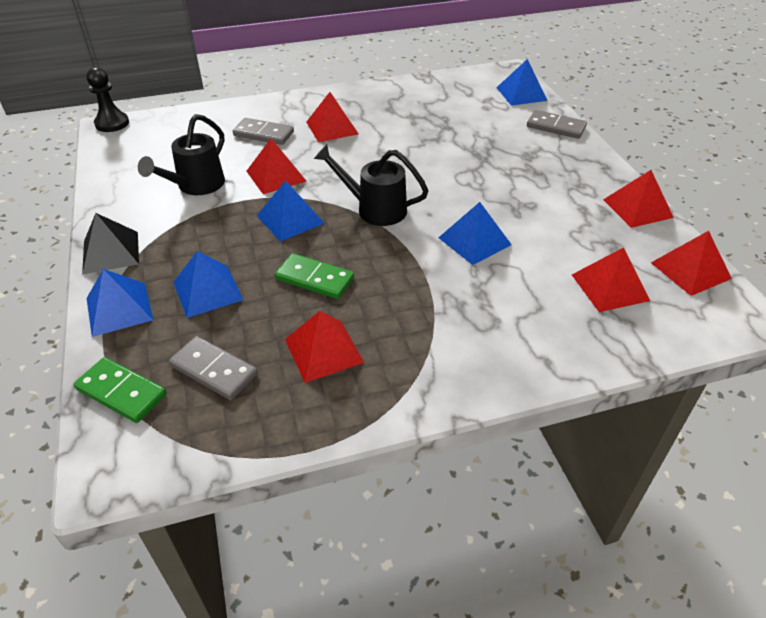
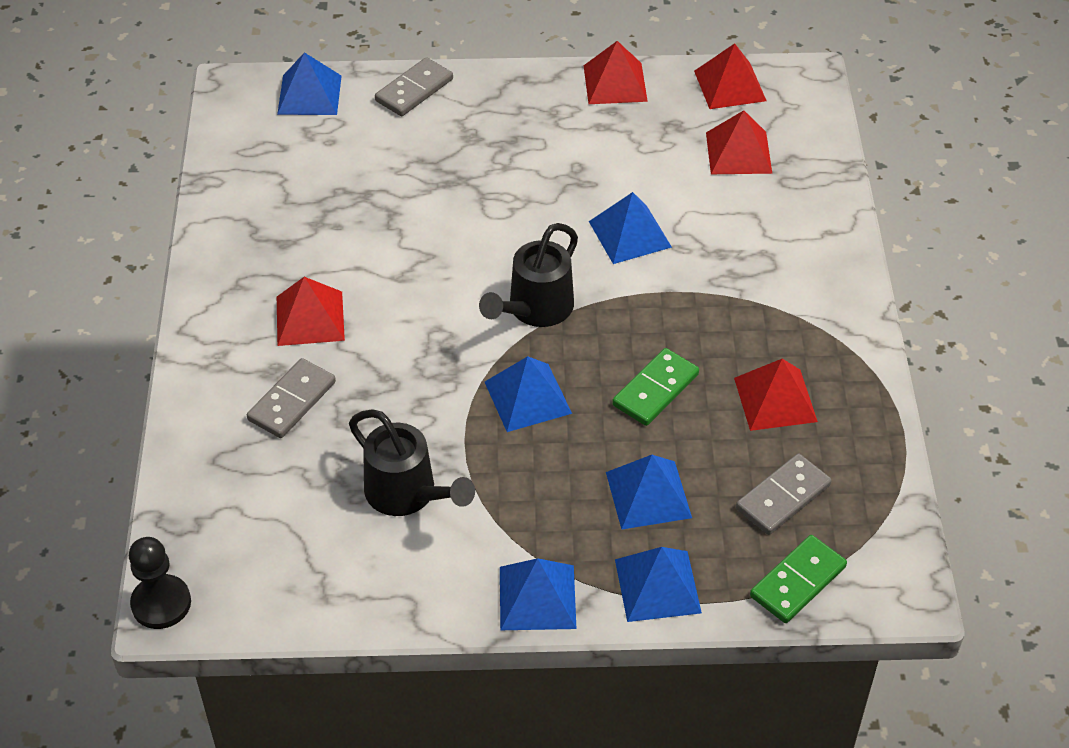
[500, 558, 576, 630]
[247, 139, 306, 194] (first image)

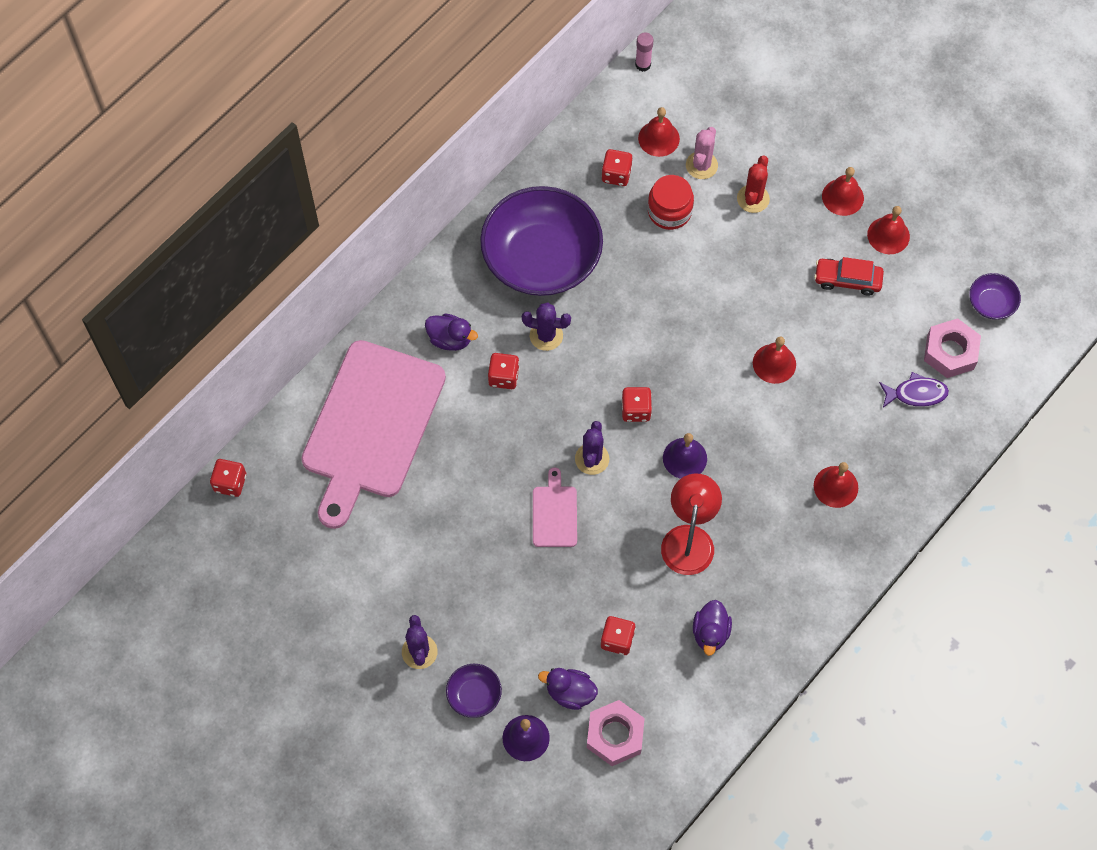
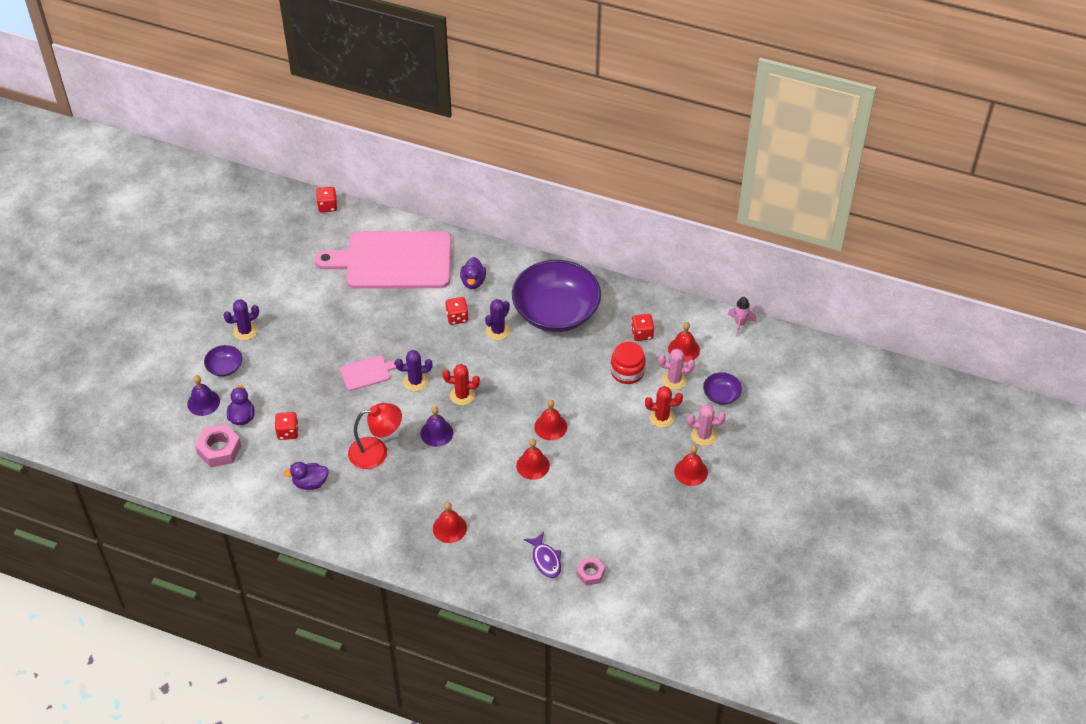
[485, 299, 510, 340]
[443, 364, 480, 405]
[728, 297, 756, 337]
[814, 257, 884, 296] (first image)
[534, 400, 567, 440]
[576, 557, 605, 585]
[703, 372, 742, 405]
[687, 404, 726, 446]

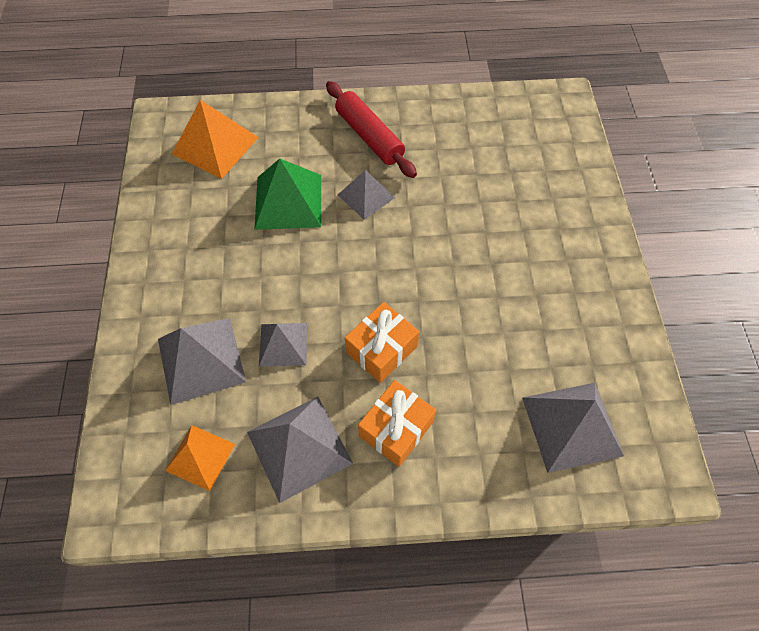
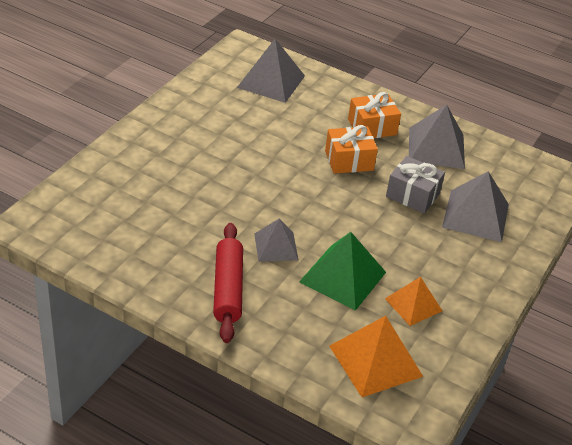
[385, 277, 442, 326]
[386, 156, 445, 214]

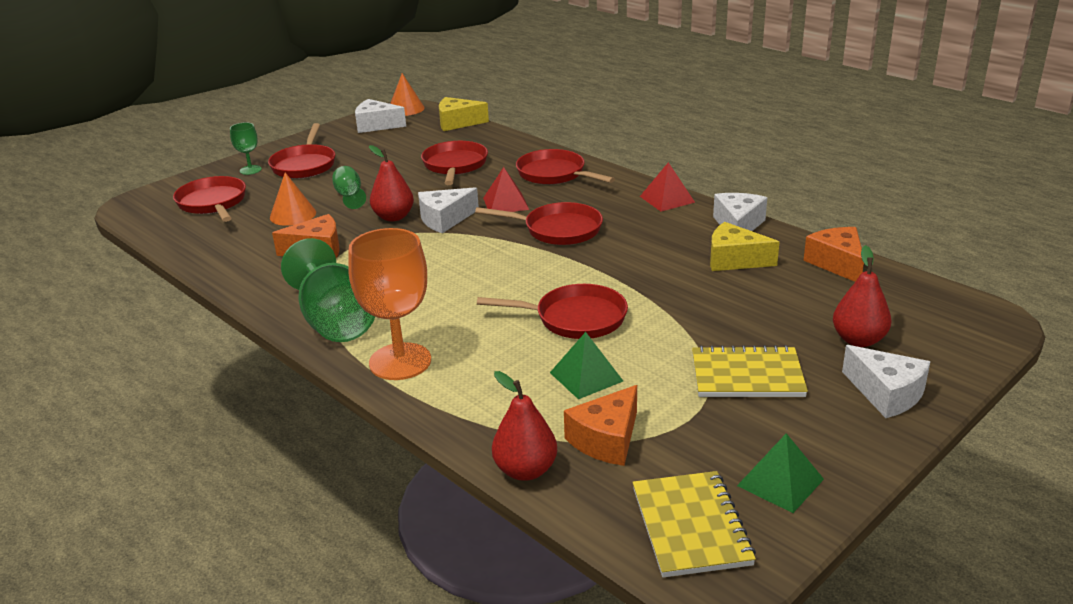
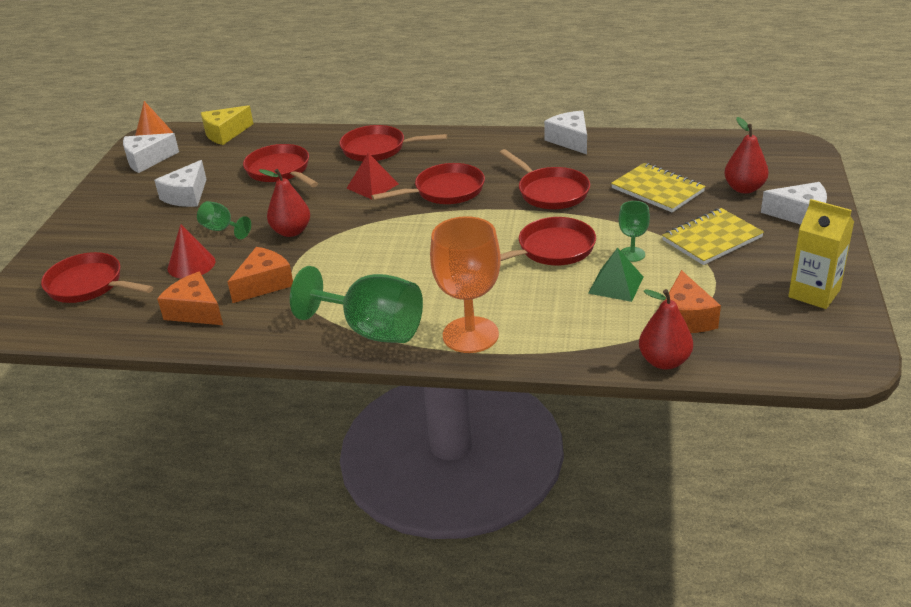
[619, 201, 650, 262]
[499, 149, 590, 209]
[168, 224, 216, 279]
[154, 160, 207, 207]
[611, 163, 706, 212]
[640, 162, 695, 212] (first image)
[710, 222, 780, 271] (first image)
[788, 199, 854, 309]
[157, 272, 223, 325]

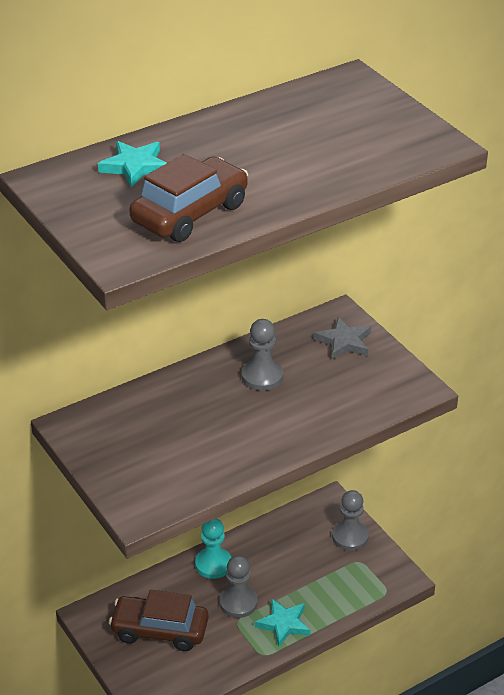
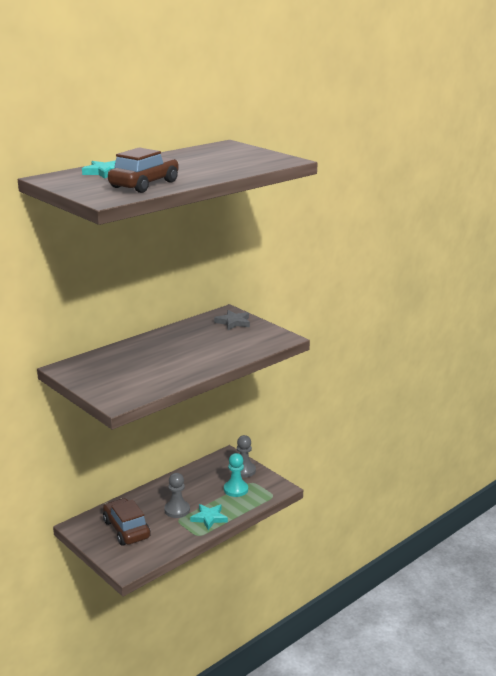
[103, 498, 151, 546]
[224, 453, 248, 497]
[242, 319, 283, 391] (first image)

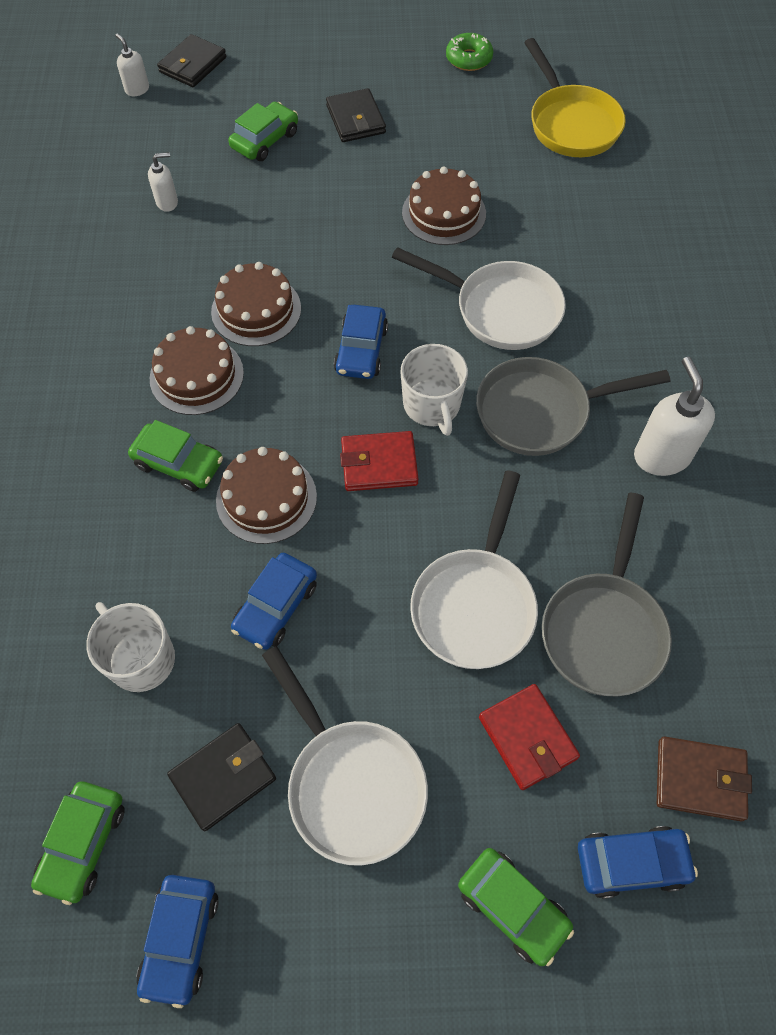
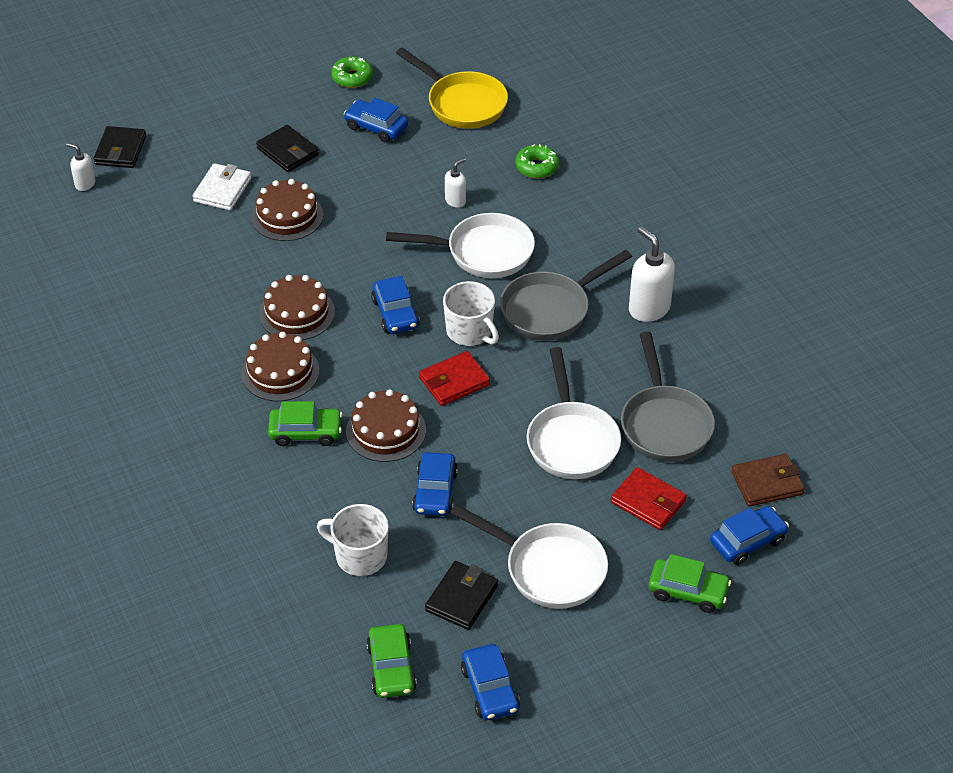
[445, 158, 466, 208]
[193, 163, 251, 210]
[251, 179, 324, 241]
[344, 98, 408, 143]
[515, 144, 559, 178]

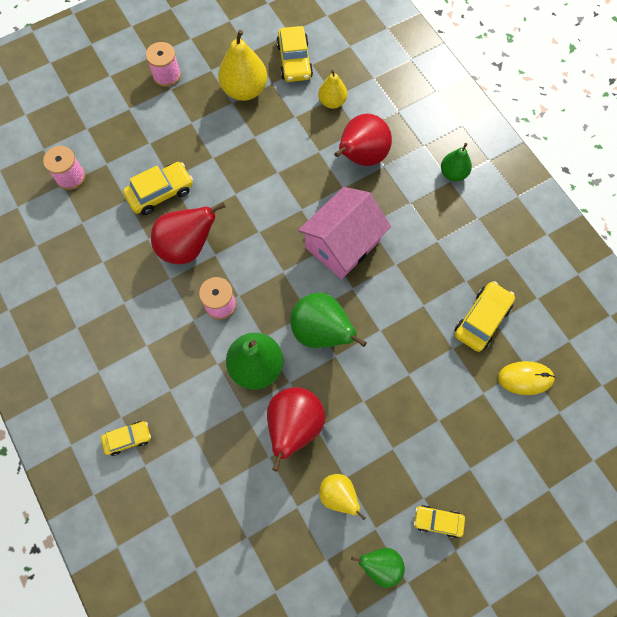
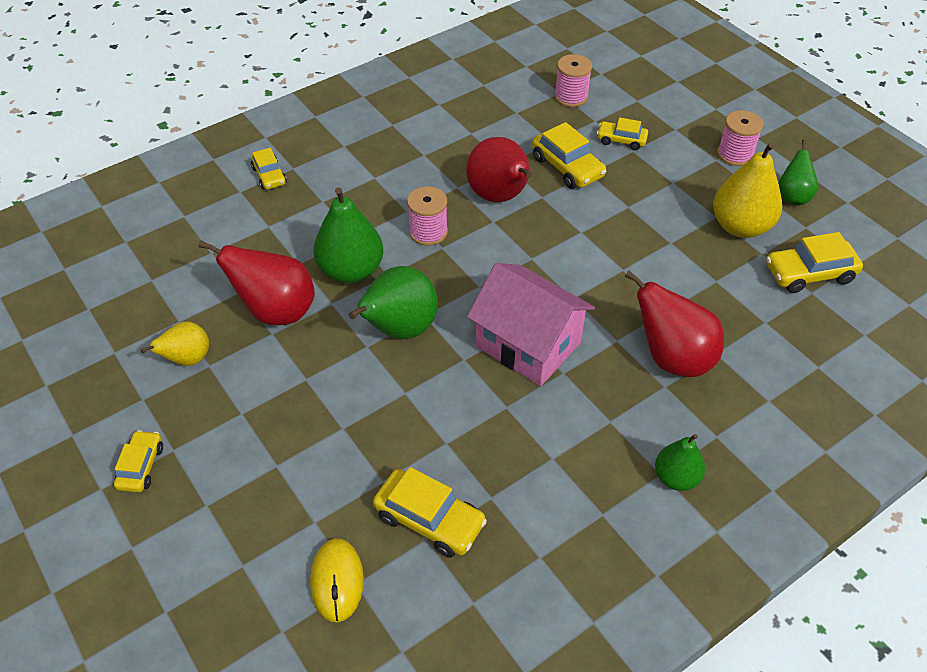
[318, 70, 347, 109] (first image)
[778, 139, 818, 205]
[597, 117, 648, 150]

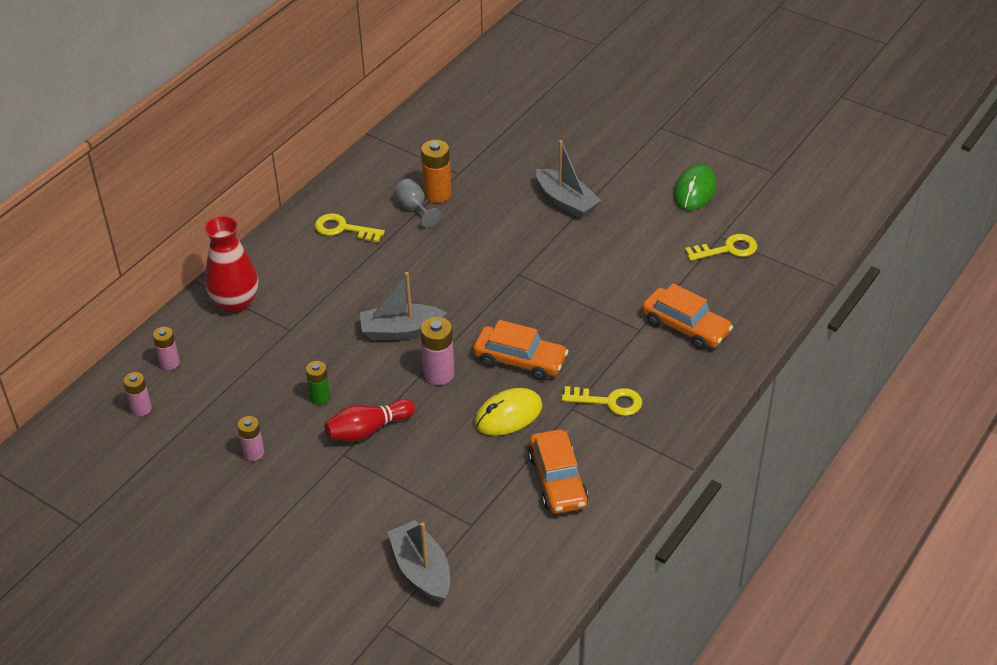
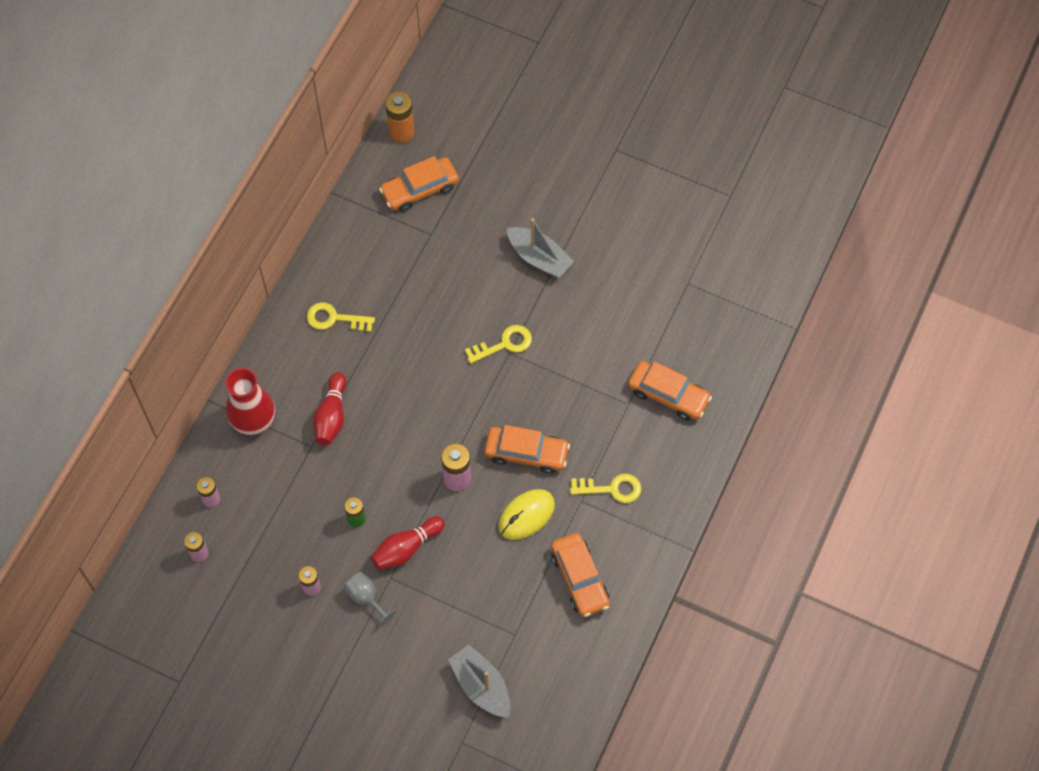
[360, 272, 447, 340] (first image)
[344, 572, 396, 627]
[385, 92, 414, 143]
[674, 164, 717, 210] (first image)
[465, 325, 532, 364]
[313, 372, 346, 446]
[379, 156, 459, 212]

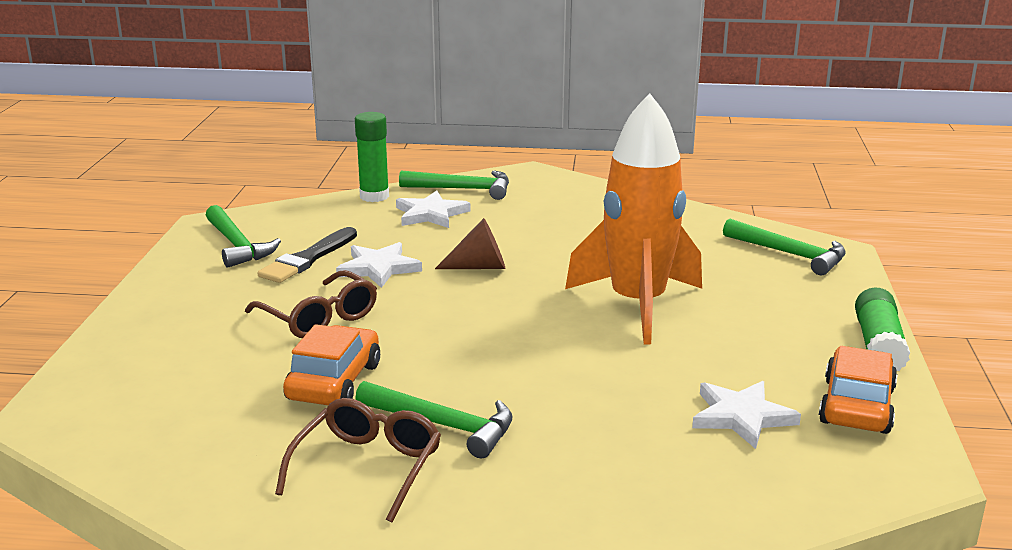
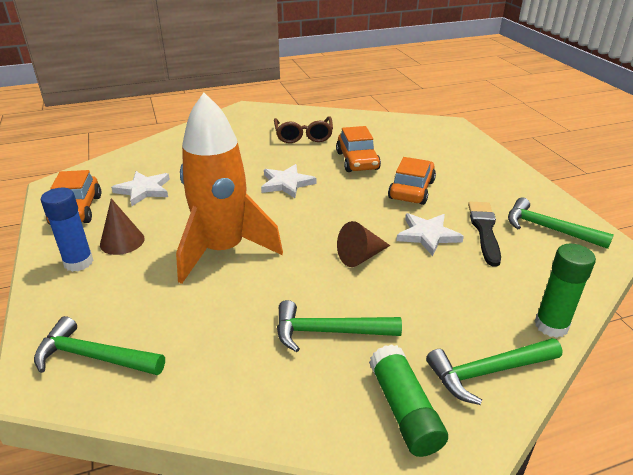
[388, 157, 436, 205]
[277, 300, 402, 352]
[261, 164, 316, 198]
[369, 344, 448, 457]
[41, 188, 94, 272]
[100, 198, 144, 255]

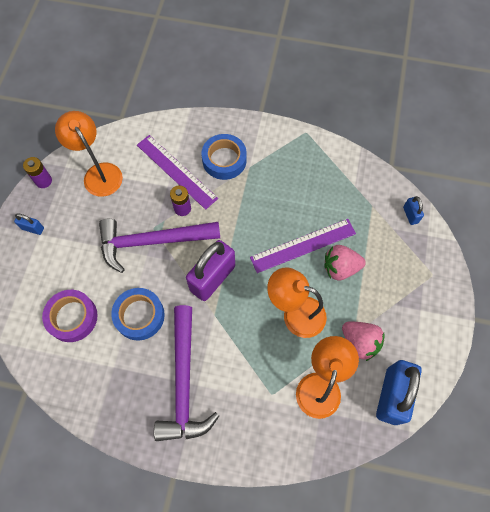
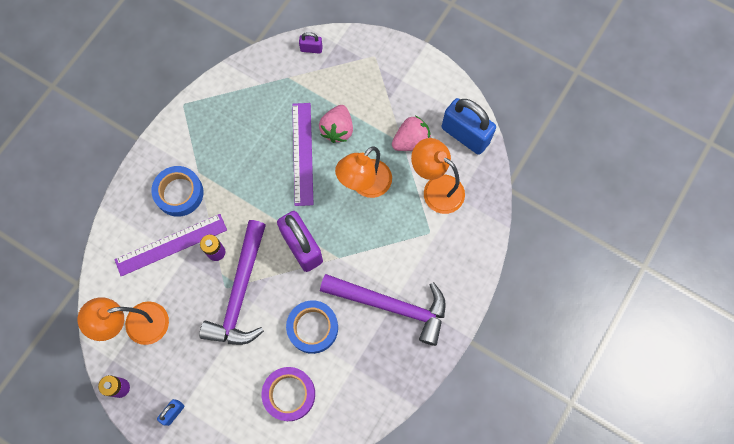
[299, 32, 323, 54]

